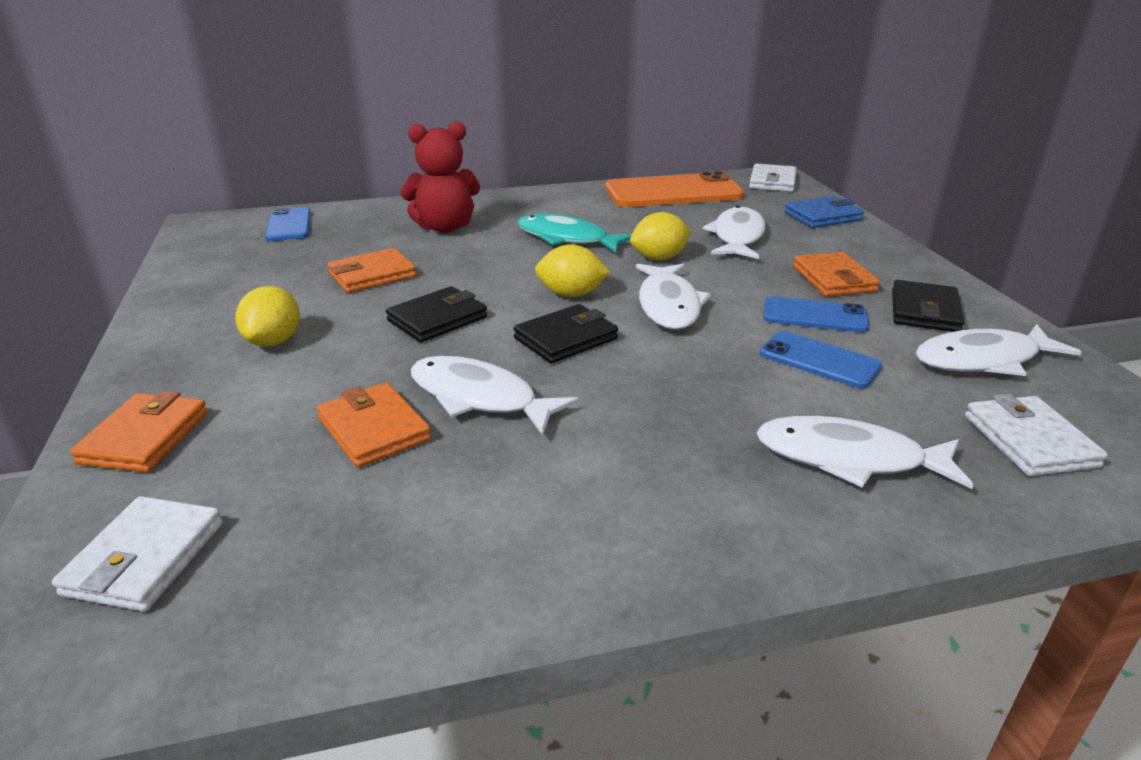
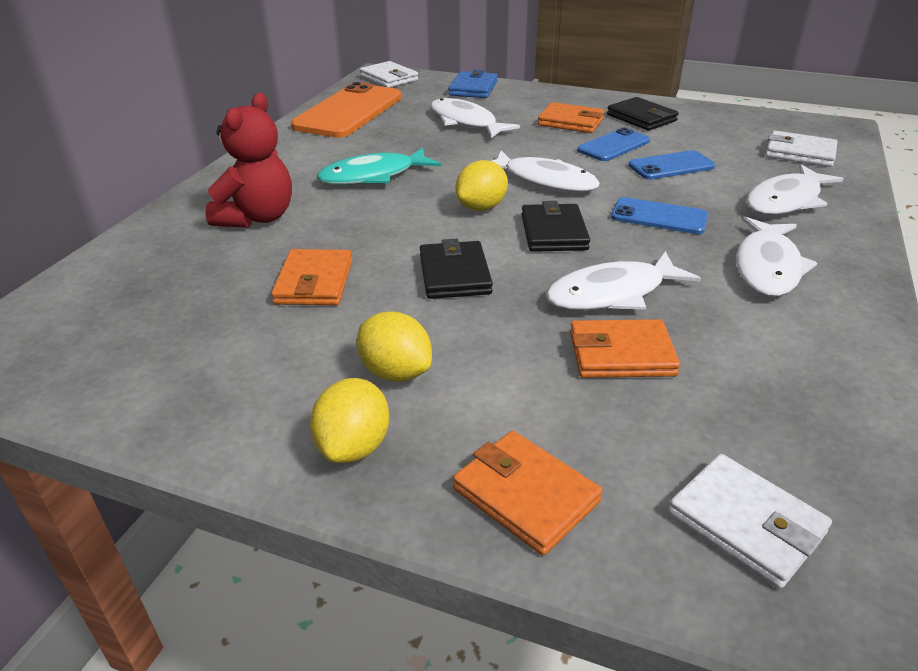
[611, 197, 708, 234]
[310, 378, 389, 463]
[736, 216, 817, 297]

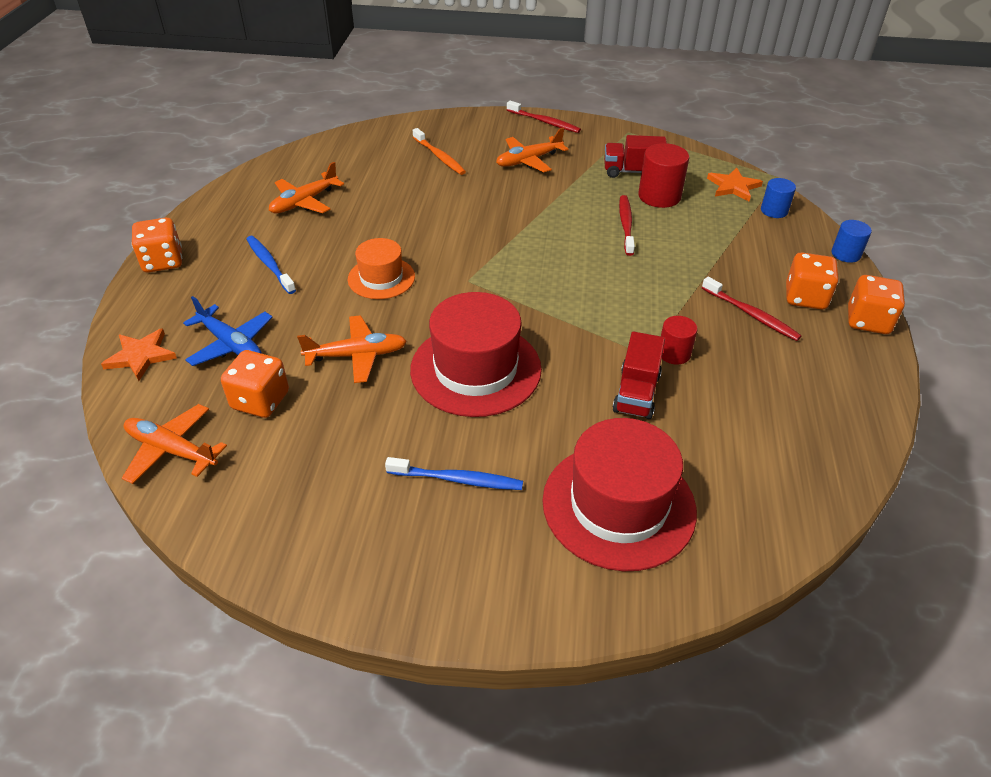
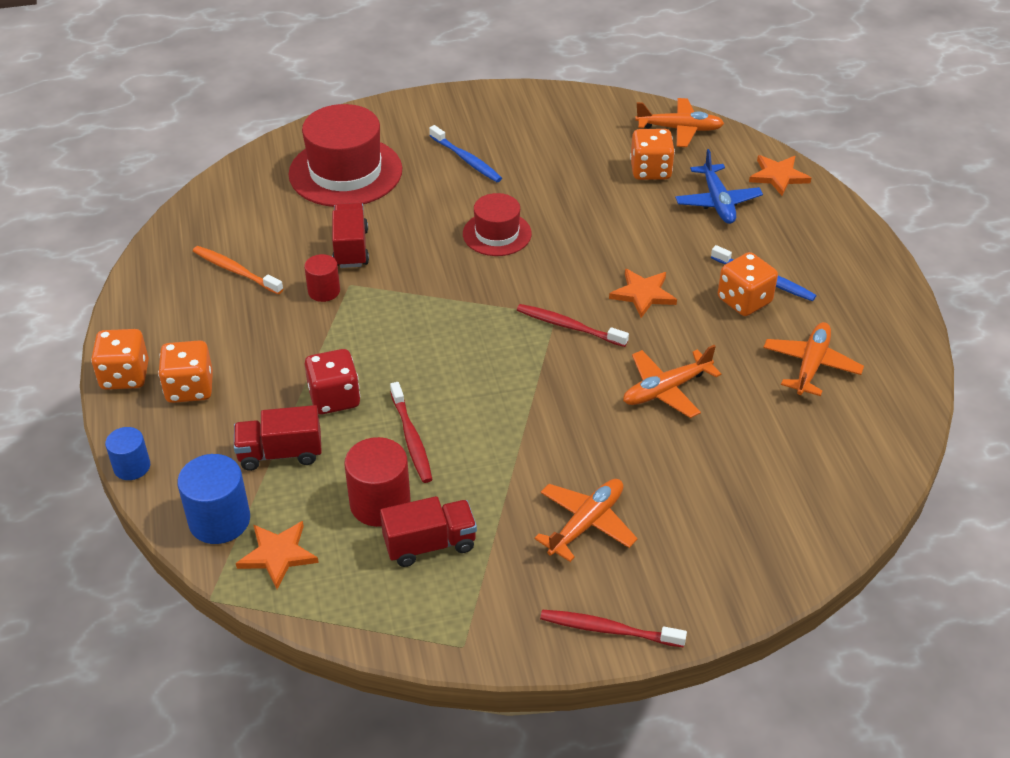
[718, 252, 778, 316]
[675, 149, 763, 224]
[623, 345, 721, 418]
[609, 269, 677, 318]
[429, 125, 502, 182]
[463, 193, 532, 256]
[193, 246, 283, 294]
[517, 304, 629, 347]
[177, 454, 250, 544]
[234, 405, 322, 471]
[305, 349, 360, 414]

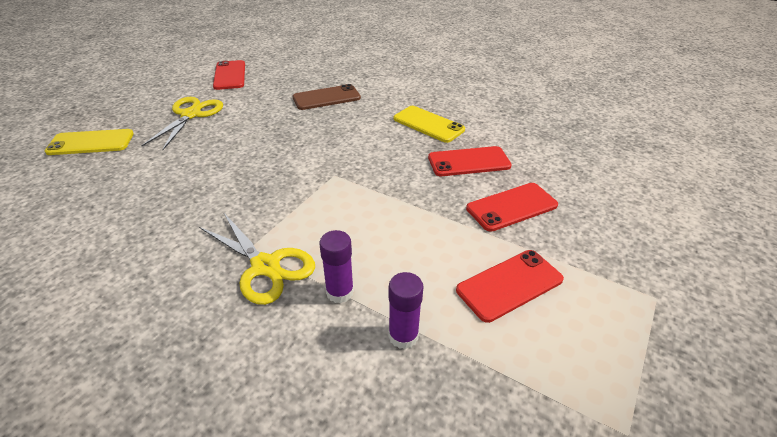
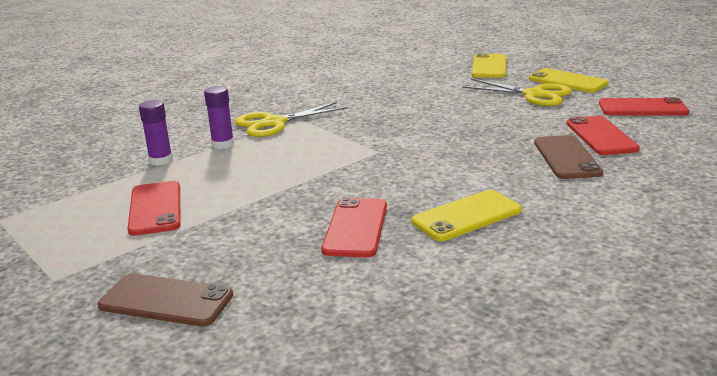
[566, 116, 640, 155]
[98, 273, 233, 326]
[529, 68, 608, 93]

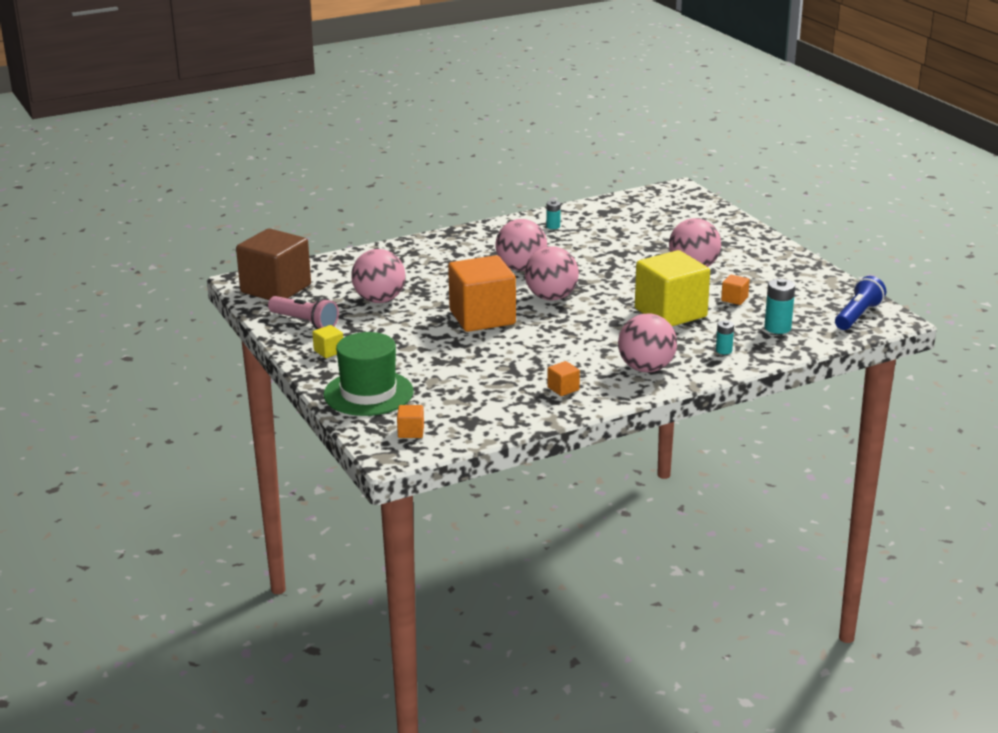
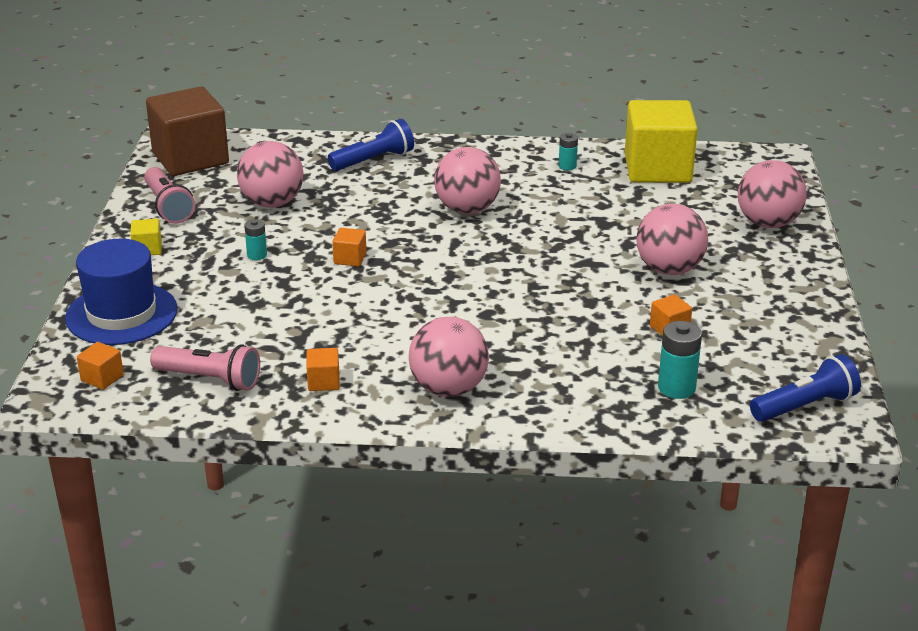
[65, 239, 178, 345]
[332, 228, 367, 267]
[738, 160, 807, 228]
[625, 100, 698, 183]
[244, 219, 267, 260]
[150, 344, 260, 391]
[328, 119, 414, 171]

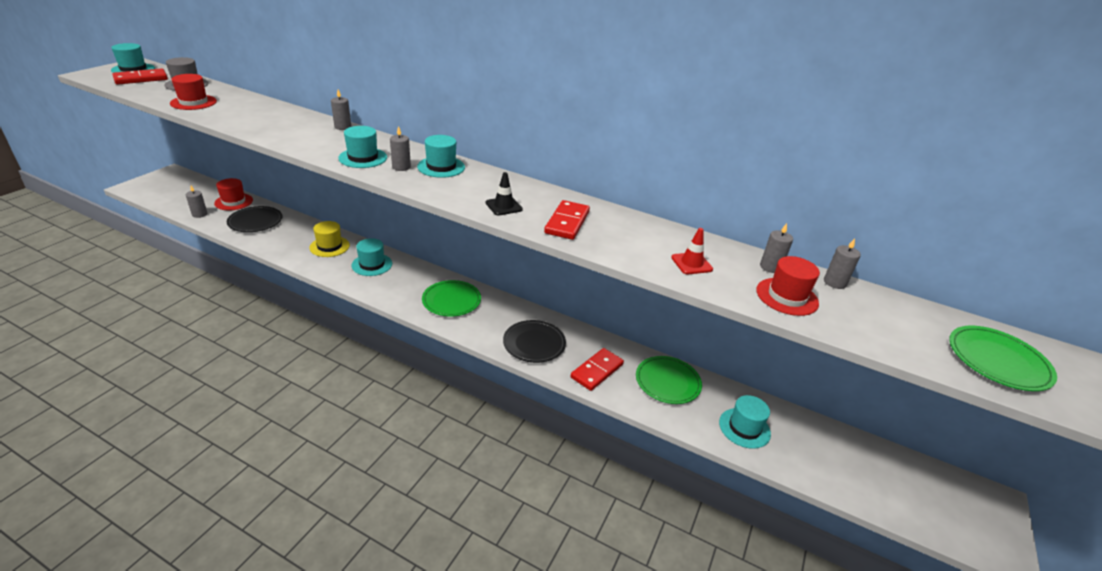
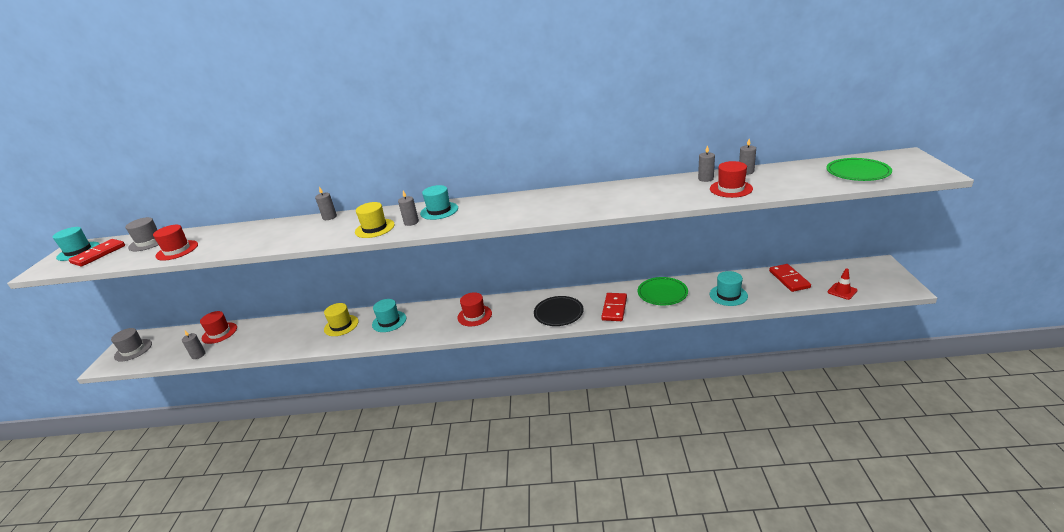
[227, 206, 282, 232] (first image)
[355, 202, 395, 238]
[457, 292, 492, 326]
[486, 172, 523, 216] (first image)
[769, 264, 811, 292]
[828, 268, 858, 300]
[111, 328, 152, 362]

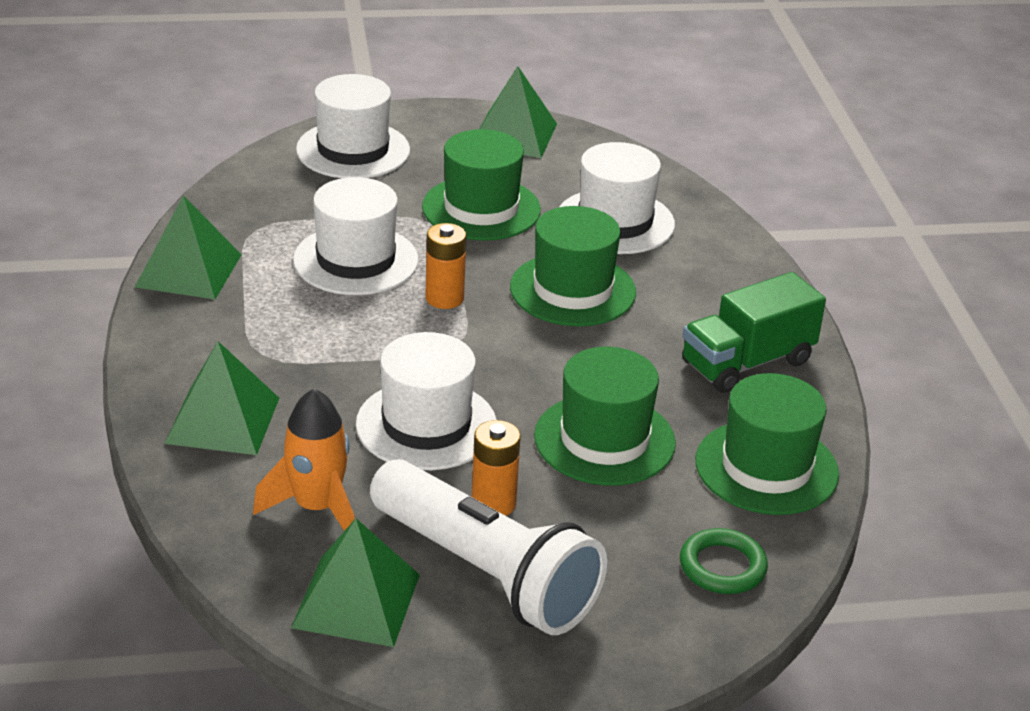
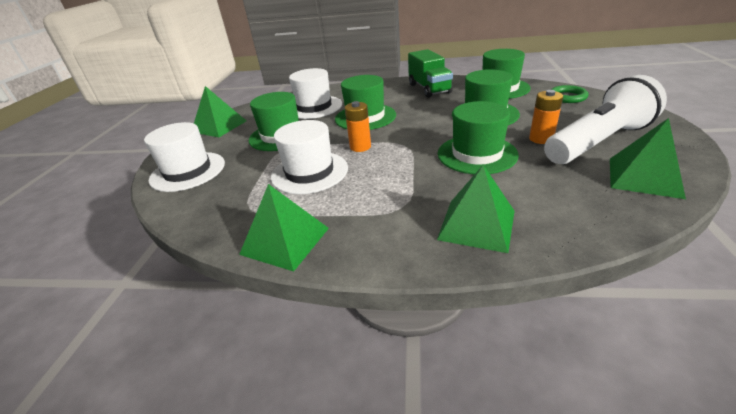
[253, 389, 355, 531] (first image)
[438, 101, 519, 174]

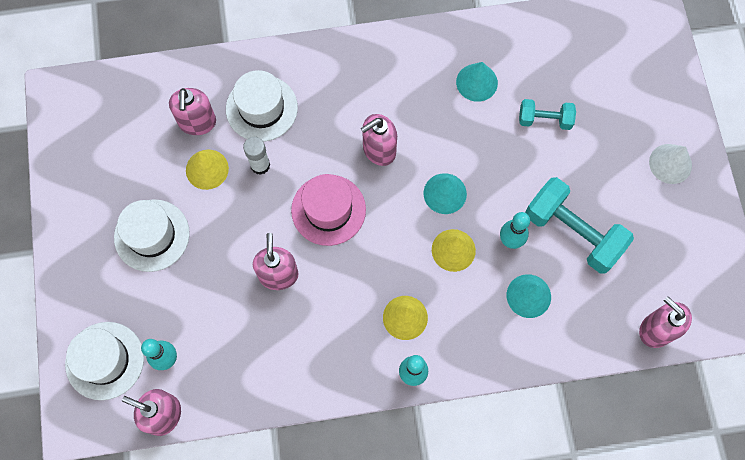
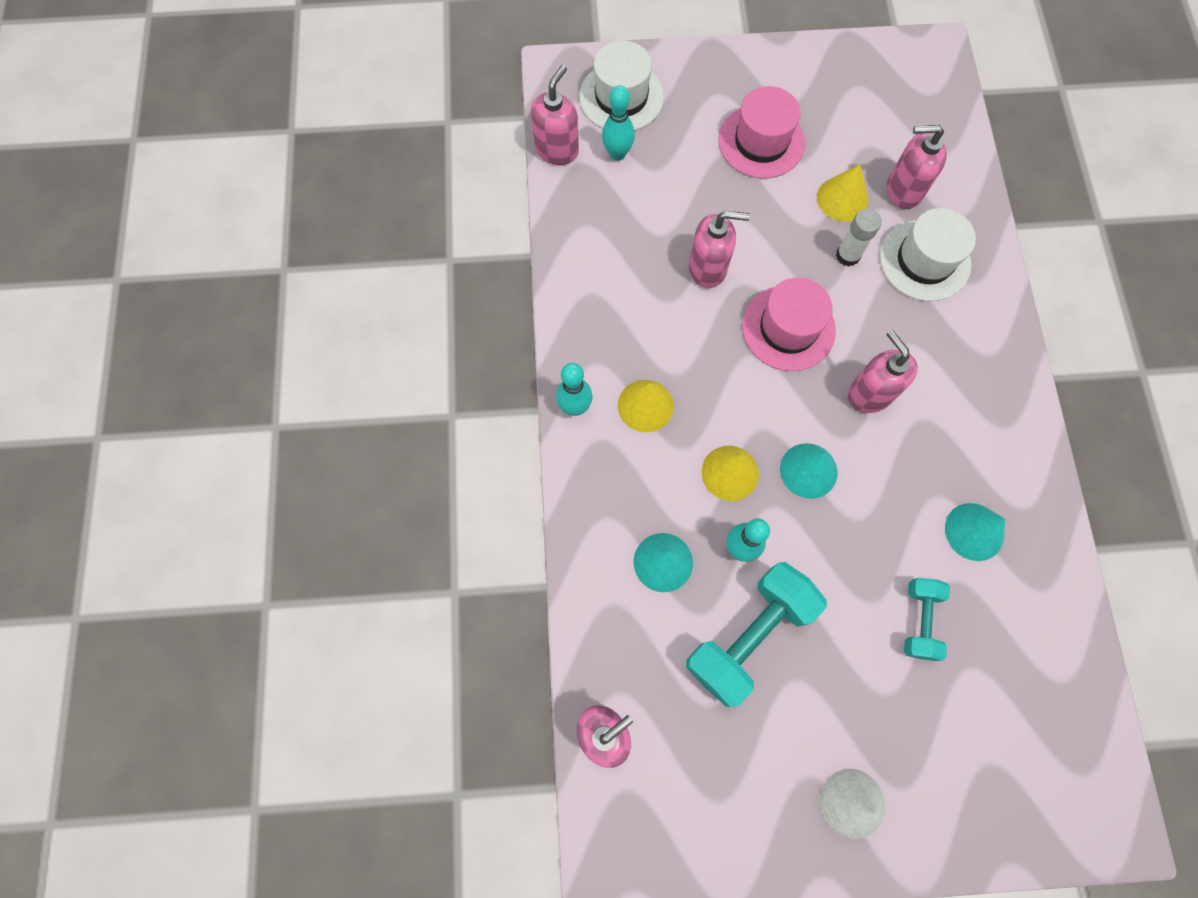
[718, 86, 805, 178]

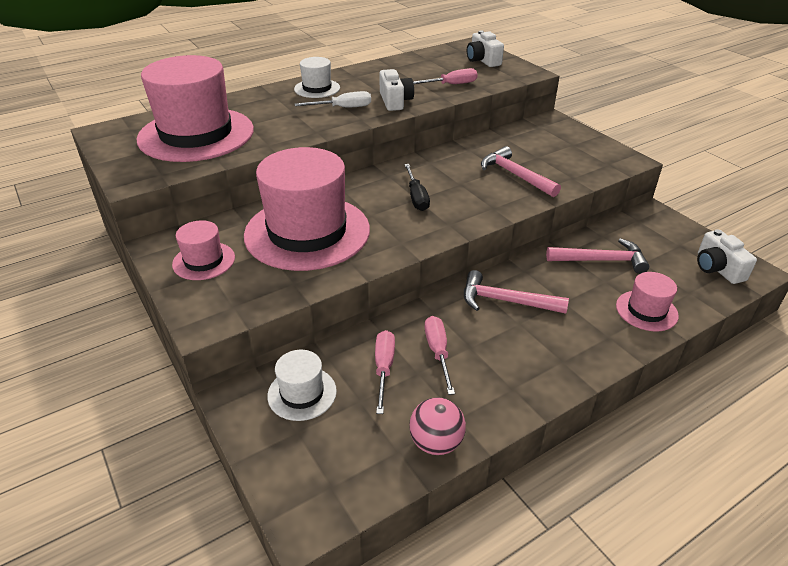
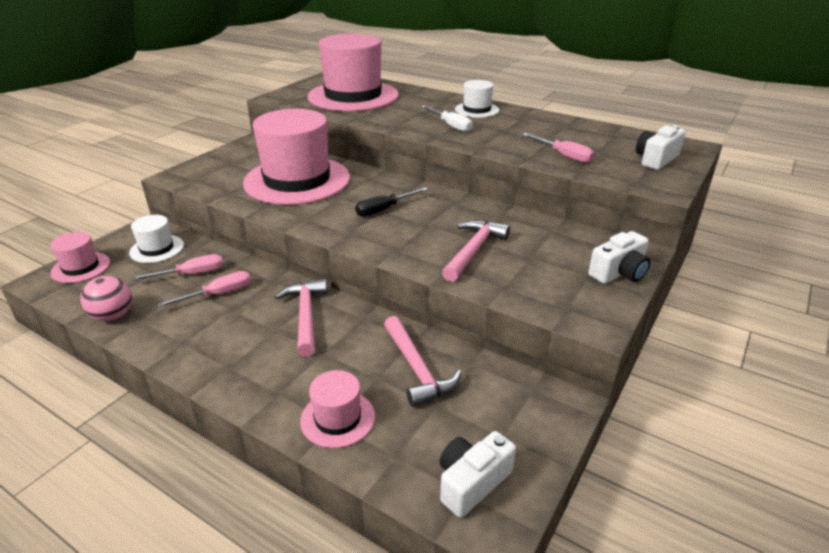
[50, 232, 110, 283]
[588, 231, 650, 284]

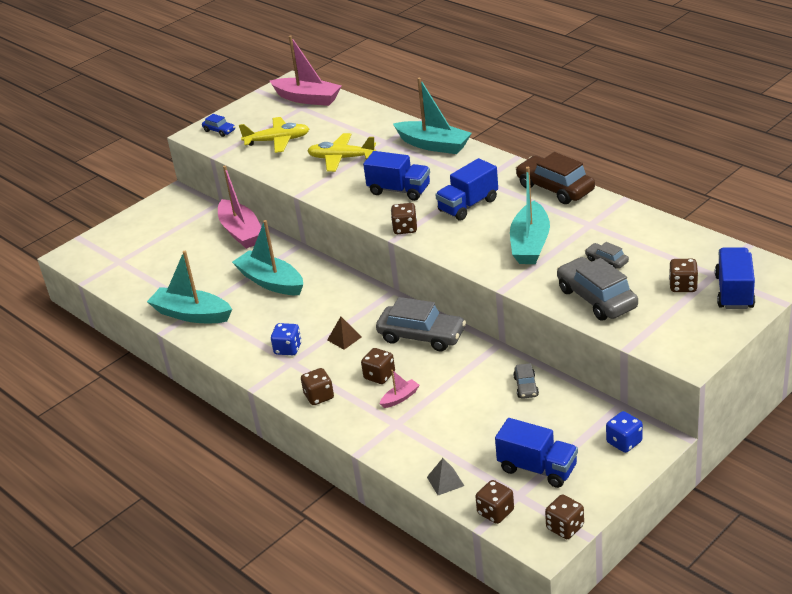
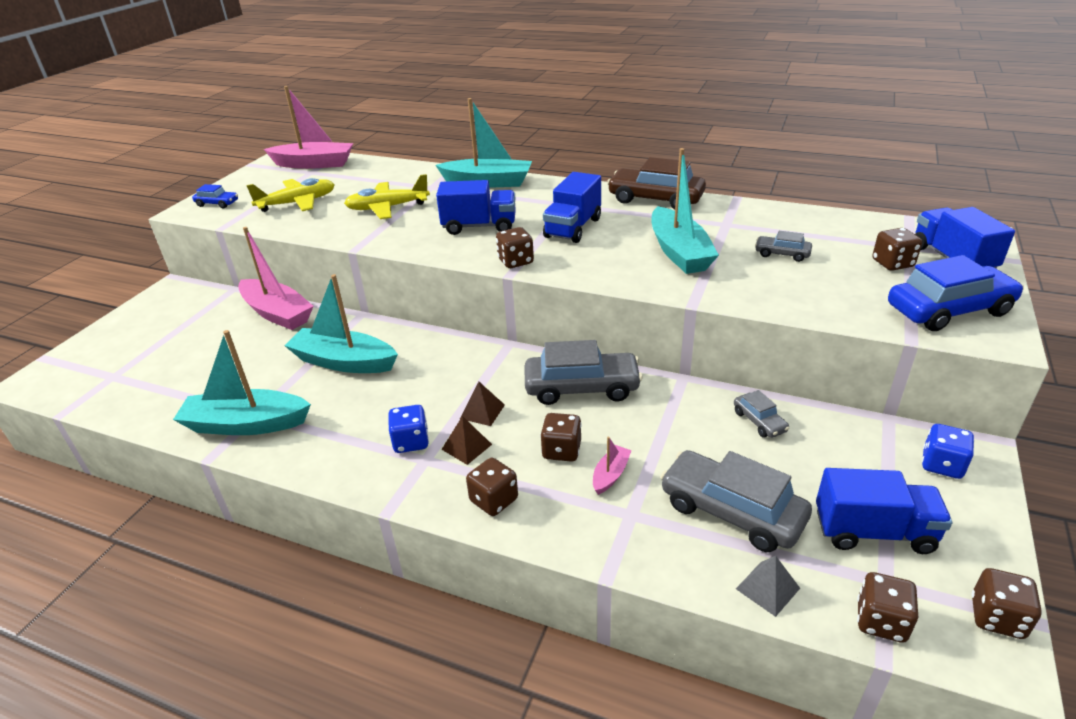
[660, 450, 812, 552]
[441, 416, 492, 465]
[888, 255, 1024, 331]

